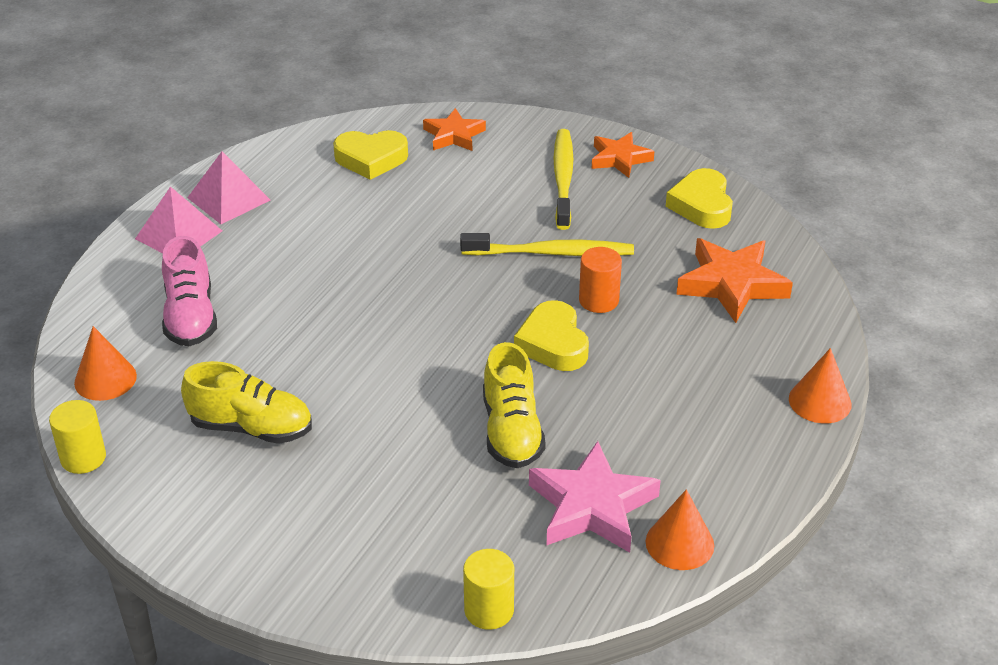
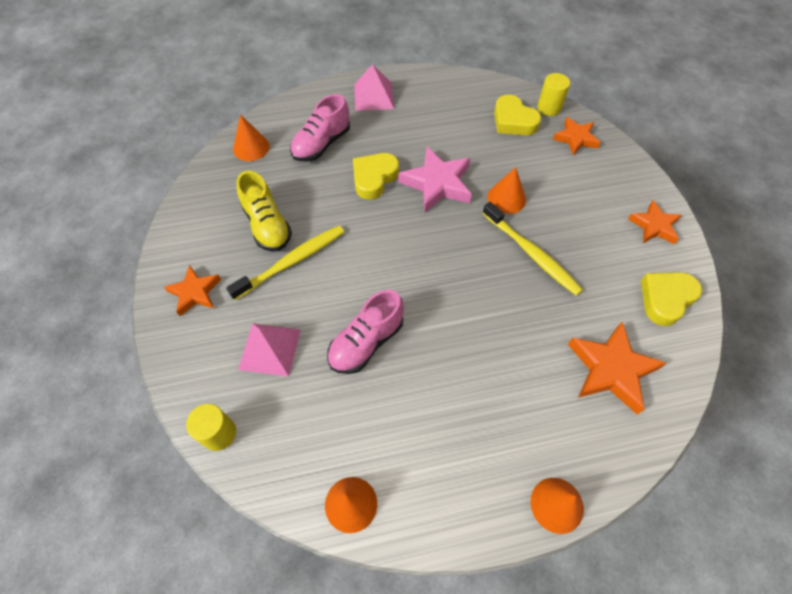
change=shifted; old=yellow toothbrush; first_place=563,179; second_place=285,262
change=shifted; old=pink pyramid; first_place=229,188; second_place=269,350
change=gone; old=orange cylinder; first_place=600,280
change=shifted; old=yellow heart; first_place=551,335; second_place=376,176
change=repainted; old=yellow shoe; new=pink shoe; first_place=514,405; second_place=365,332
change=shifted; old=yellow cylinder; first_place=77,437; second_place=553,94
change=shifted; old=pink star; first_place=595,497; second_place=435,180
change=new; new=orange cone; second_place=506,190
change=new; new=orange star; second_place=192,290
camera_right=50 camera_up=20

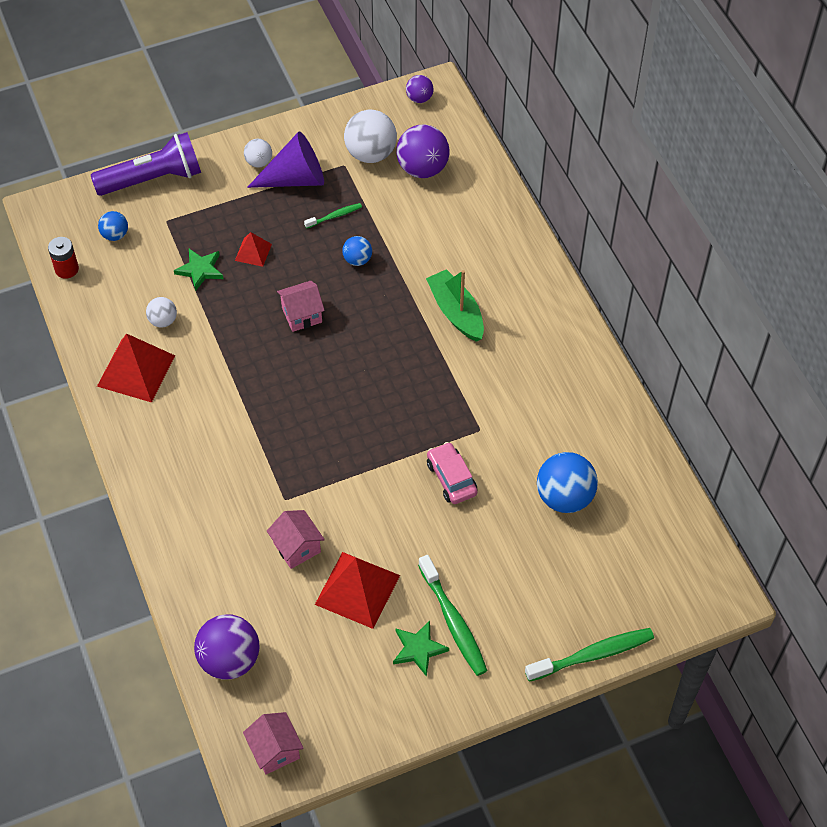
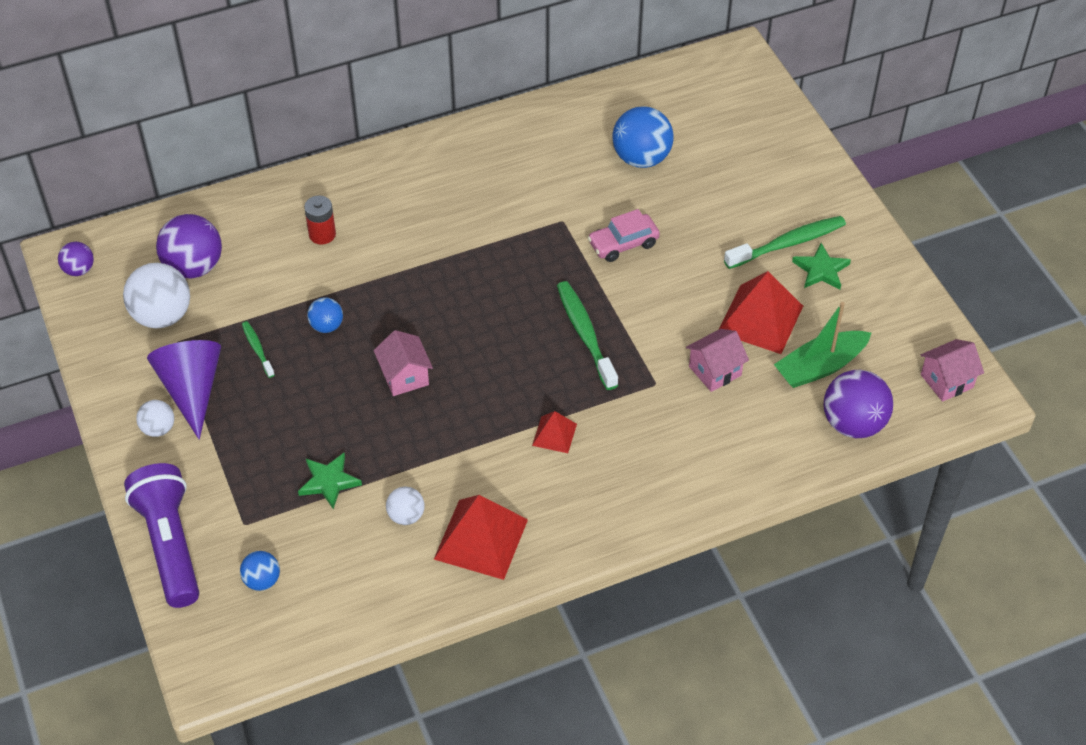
change=shifted; old=red pyramid; first_place=253,249; second_place=554,432
change=shifted; old=red battery; first_place=63,258; second_place=320,220
change=shifted; old=green boat; first_place=455,305; second_place=822,345
change=shifted; old=green toothbrush; first_place=589,655; second_place=587,335
camera_right=-90 camera_up=-5

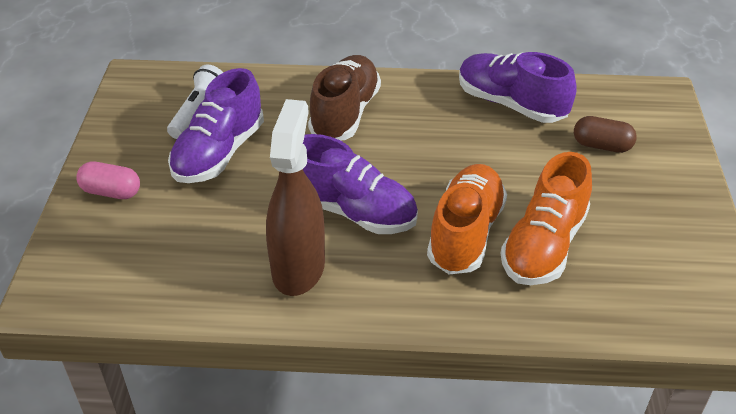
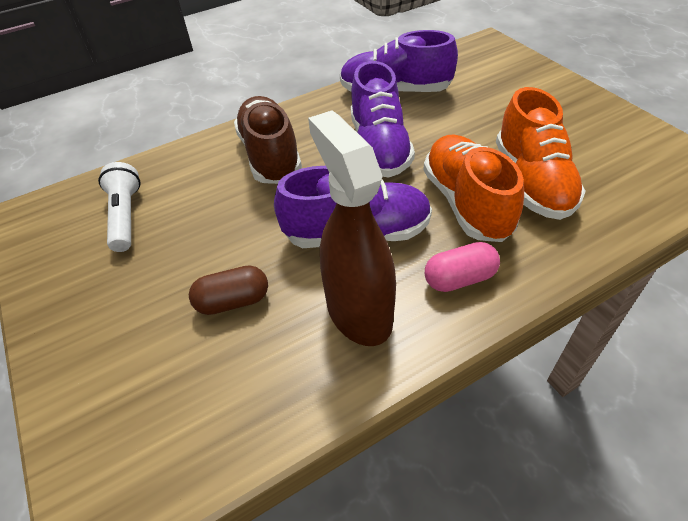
change=shifted; old=purple shoe; first_place=216,125; second_place=383,119
change=shifted; old=brown capsule; first_place=605,134; second_place=228,290
change=shifted; old=pink capsule; first_place=108,180; second_place=462,267
camera_right=-30 camera_up=5

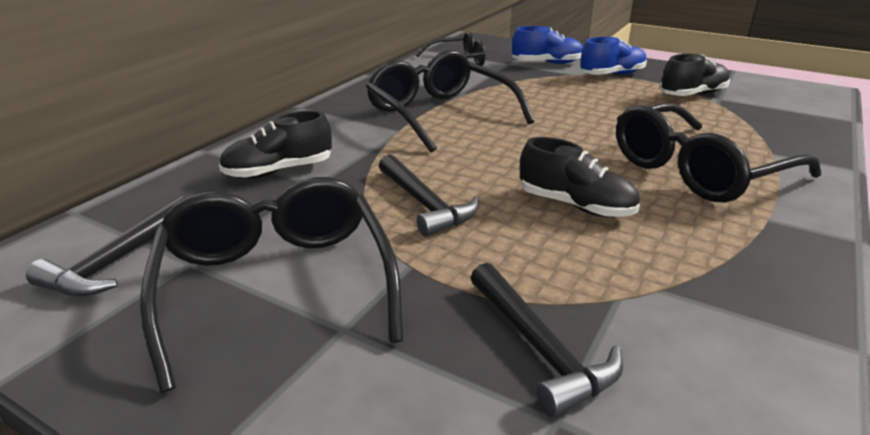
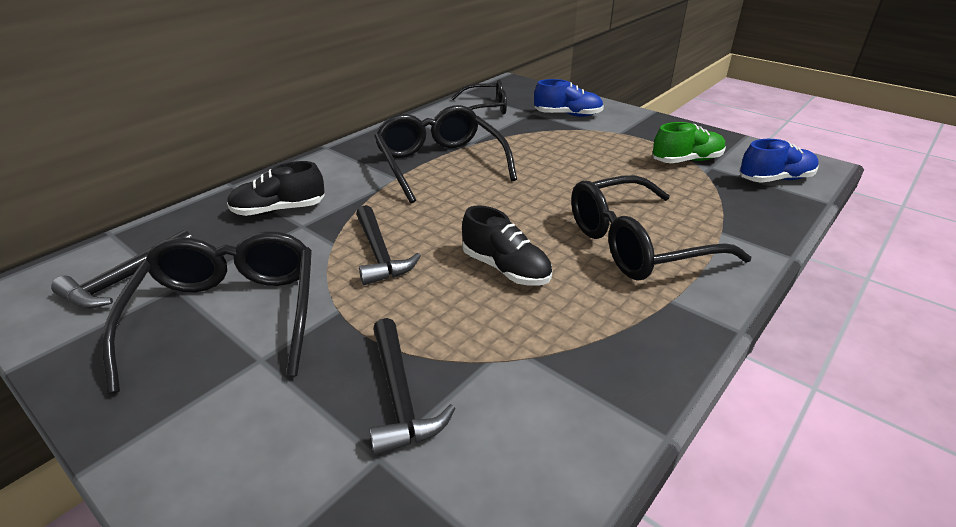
change=shifted; old=blue shoe; first_place=613,56; second_place=779,161
change=repainted; old=black shoe; new=green shoe; first_place=695,75; second_place=689,142
camera_right=10 camera_up=5

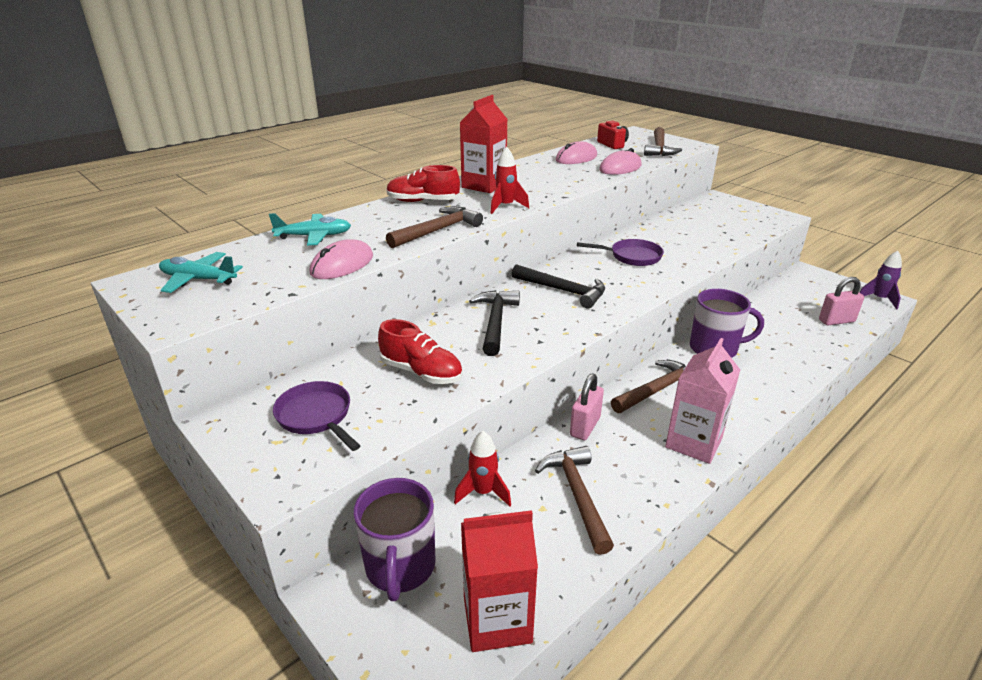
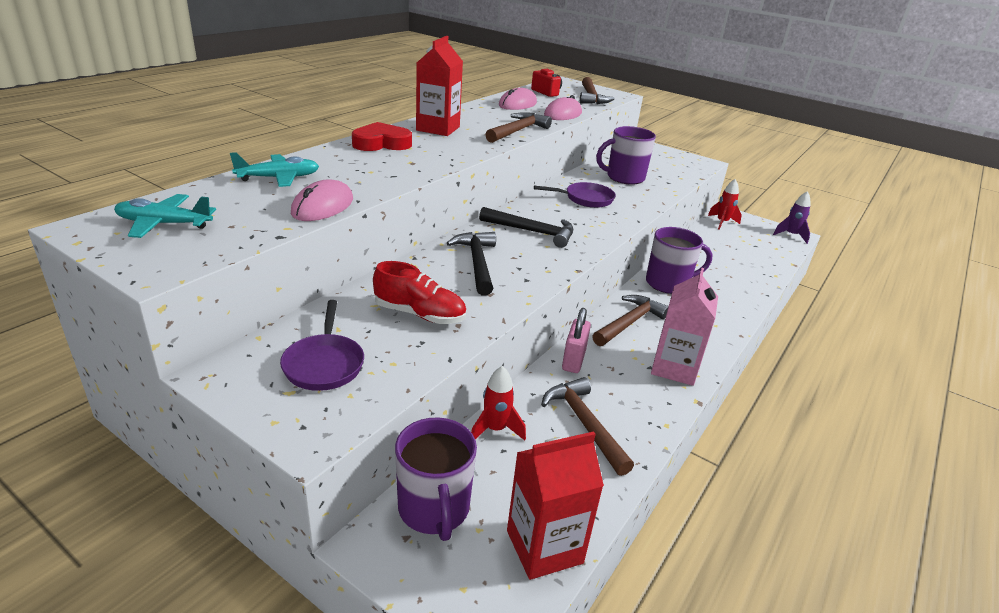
change=shifted; old=red rocket; first_place=509,180; second_place=725,204
change=swapped; old=red shoe; new=red heart; first_place=423,183; second_place=382,136
change=shifted; old=brown hammer; first_place=434,227; second_place=518,127
change=gone; old=pink padlock; first_place=841,301
change=rotated; old=purple pan; first_place=317,416; second_place=322,345; degrees=-135
change=new; new=purple mug; second_place=626,155
camera_right=-15 camera_up=0

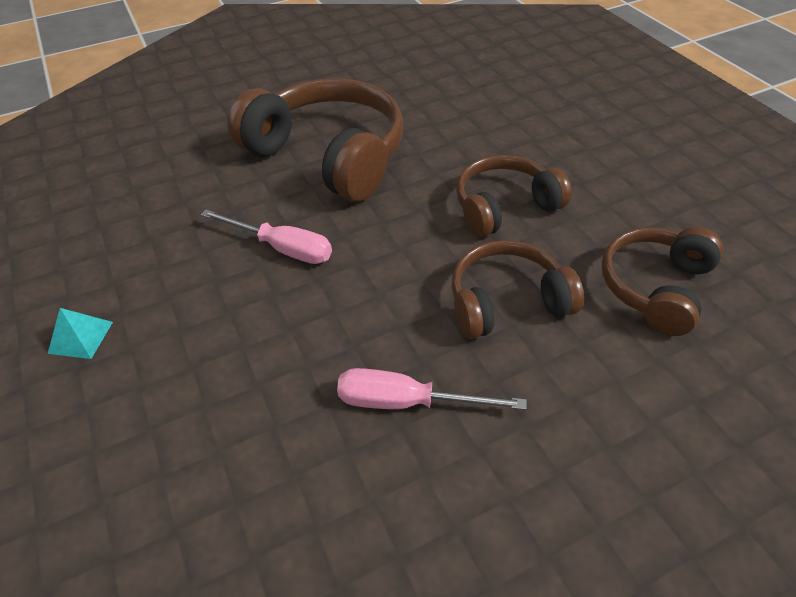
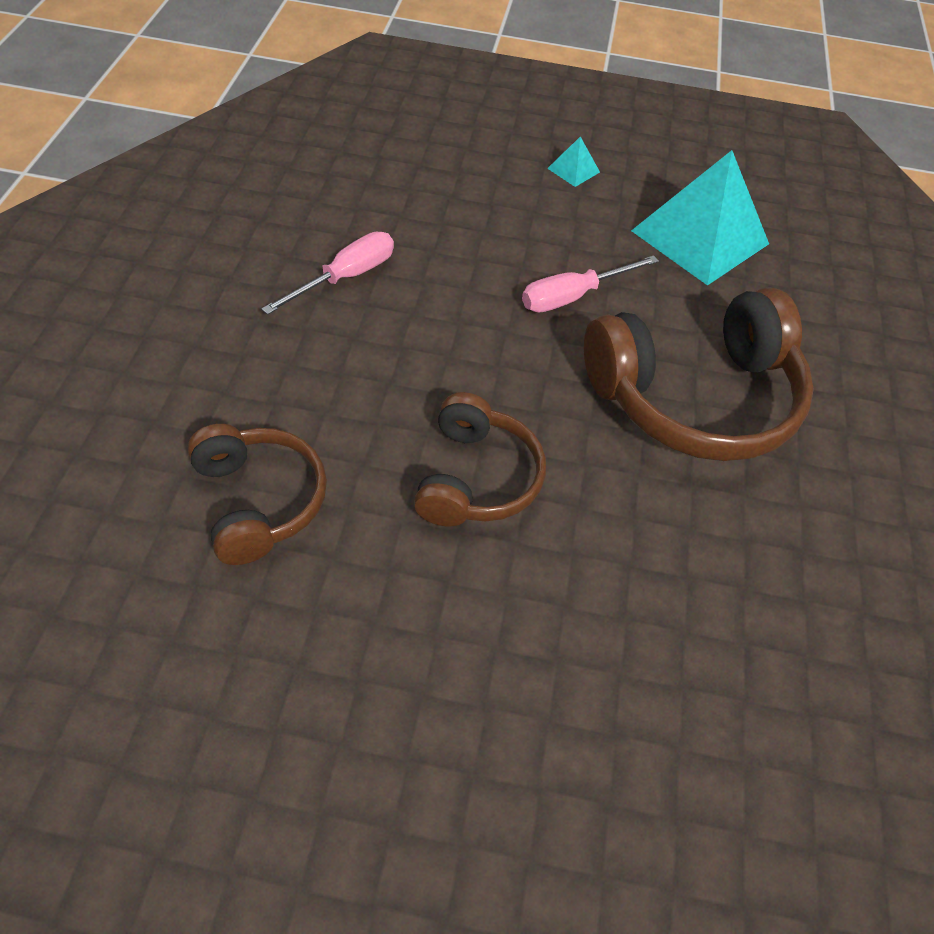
change=gone; old=brown headphones; first_place=517,289
change=new; new=turquoise pyramid; second_place=700,217
camera_right=120 camera_up=5

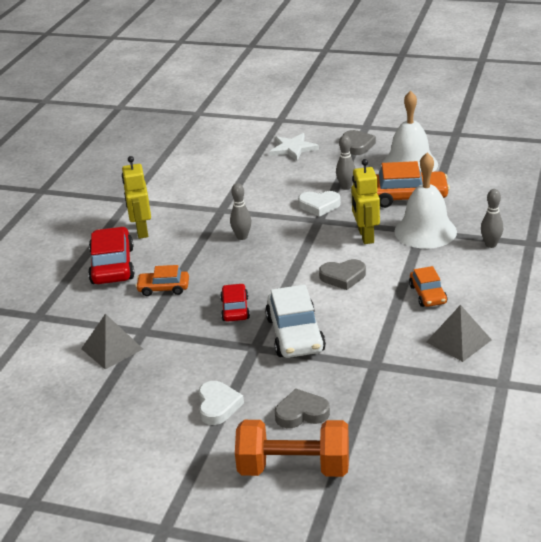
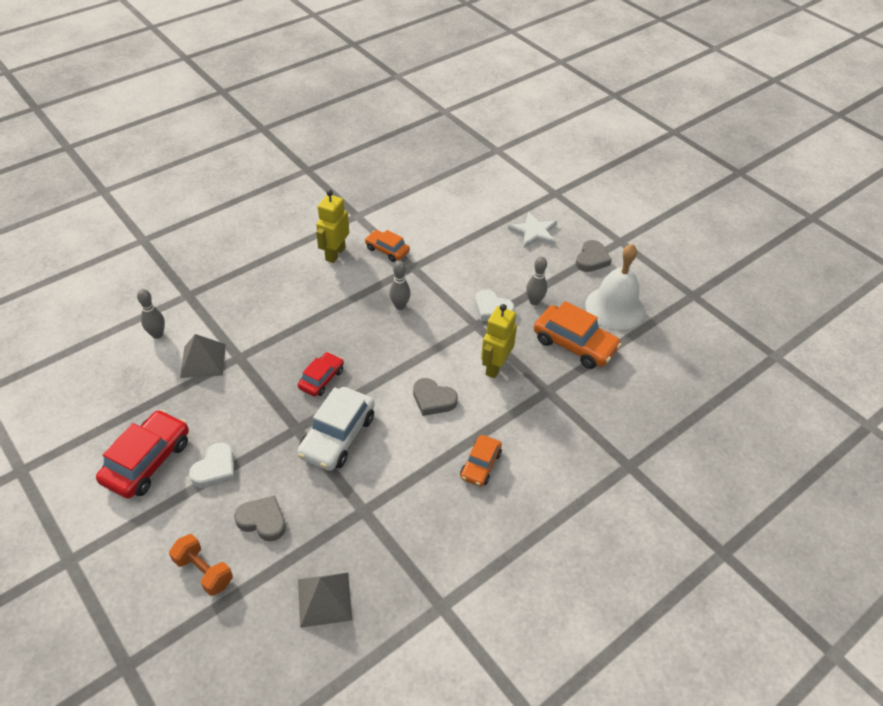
change=gone; old=white bell; first_place=425,201
change=shifted; old=grey bowling pin; first_place=492,218; second_place=151,314
change=shifted; old=red car; first_place=111,255; second_place=142,454
change=shifted; old=orange car; first_place=162,280; second_place=387,246
change=shifted; old=grey pyramid; first_place=459,333; second_place=325,600
change=scaled; old=orange dumbbell; first_place=292,448; second_place=201,565; factor=0.61
camera_right=30 camera_up=15

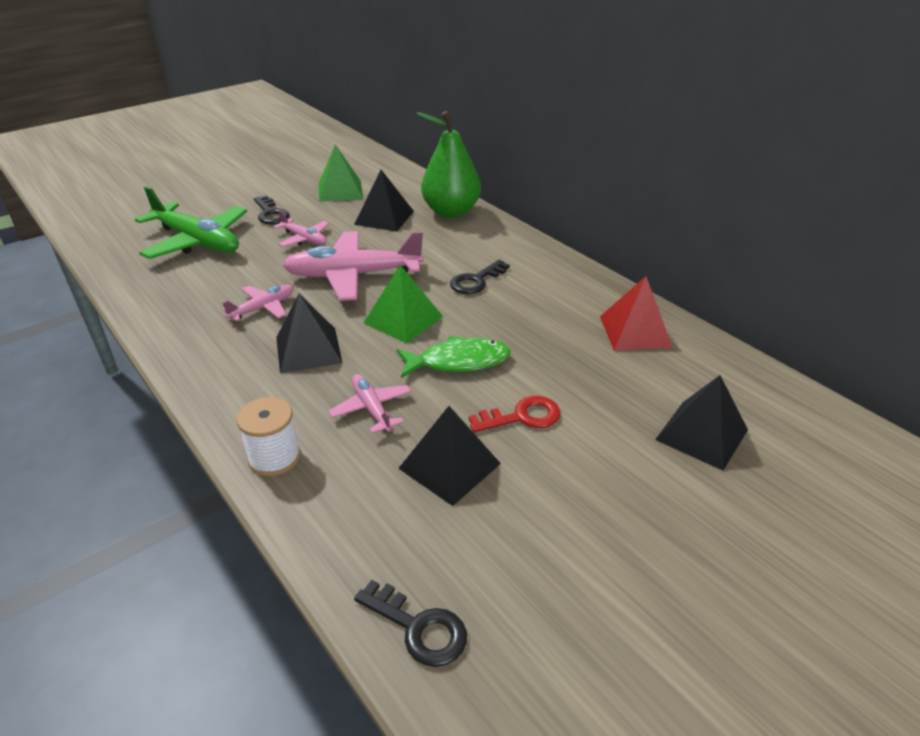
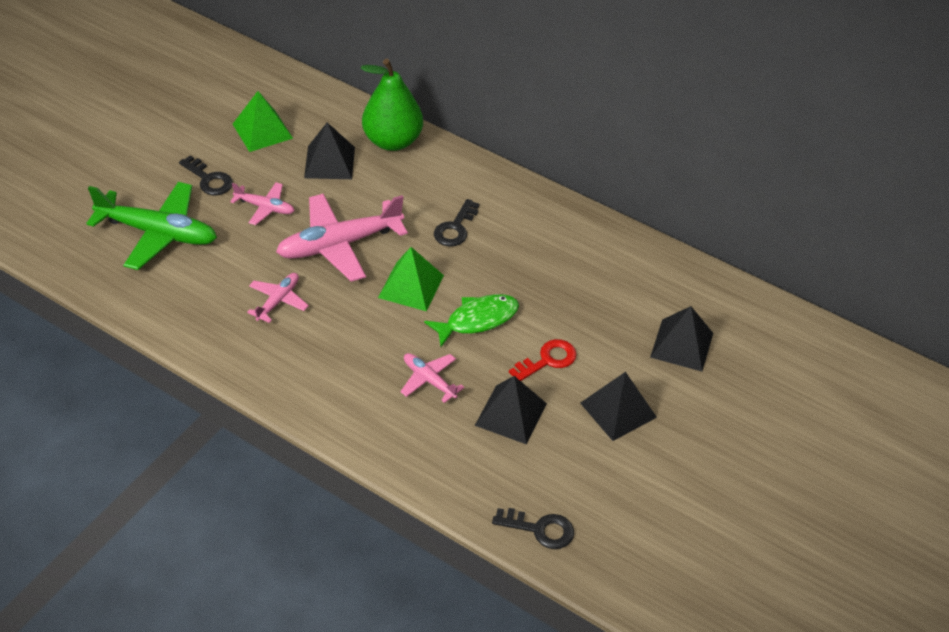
change=gone; old=red pyramid; first_place=636,313
change=shifted; old=black pyramid; first_place=309,333; second_place=618,406
change=gone; old=white spool; first_place=268,436
camera_right=-20 camera_up=10

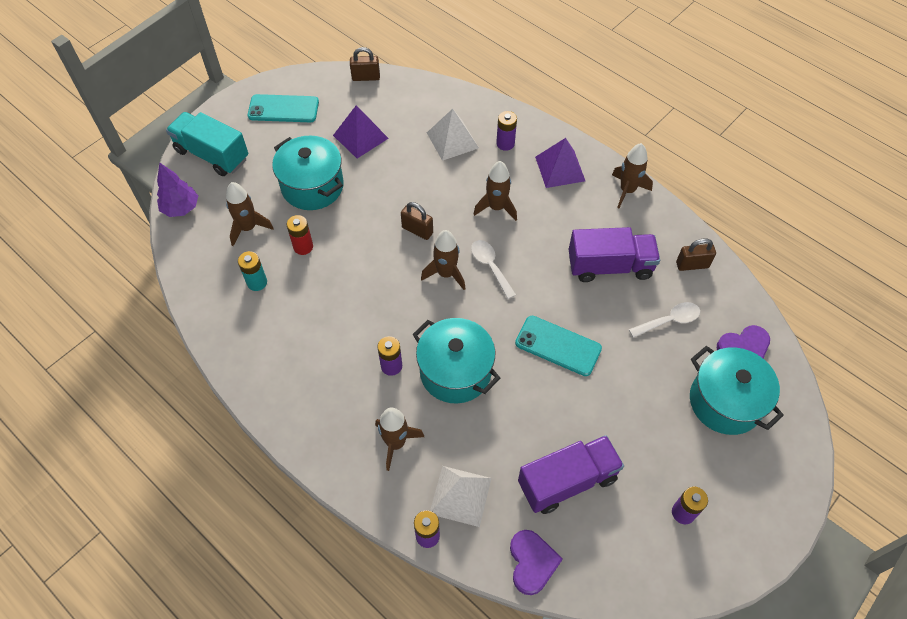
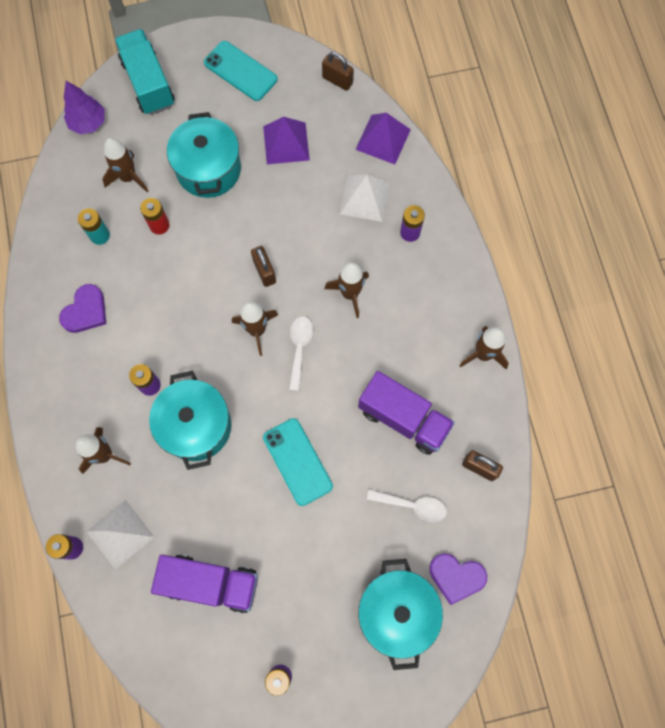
change=shifted; old=purple pyramid; first_place=560,163; second_place=383,138
change=shifted; old=purple heart; first_place=536,562; second_place=82,308
camera_right=35 camera_up=15

